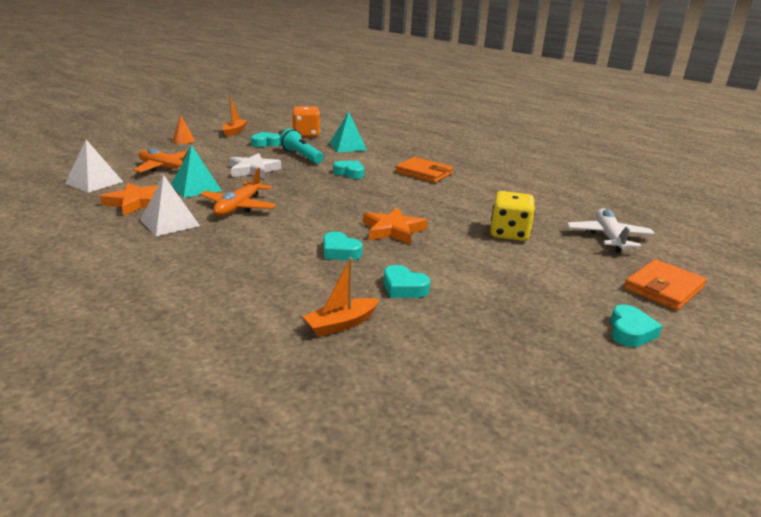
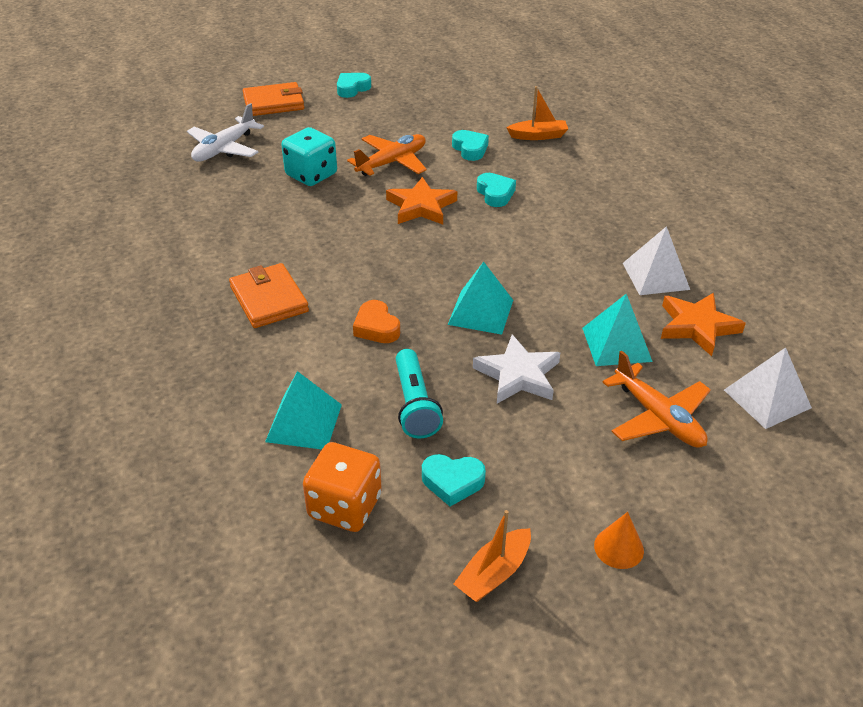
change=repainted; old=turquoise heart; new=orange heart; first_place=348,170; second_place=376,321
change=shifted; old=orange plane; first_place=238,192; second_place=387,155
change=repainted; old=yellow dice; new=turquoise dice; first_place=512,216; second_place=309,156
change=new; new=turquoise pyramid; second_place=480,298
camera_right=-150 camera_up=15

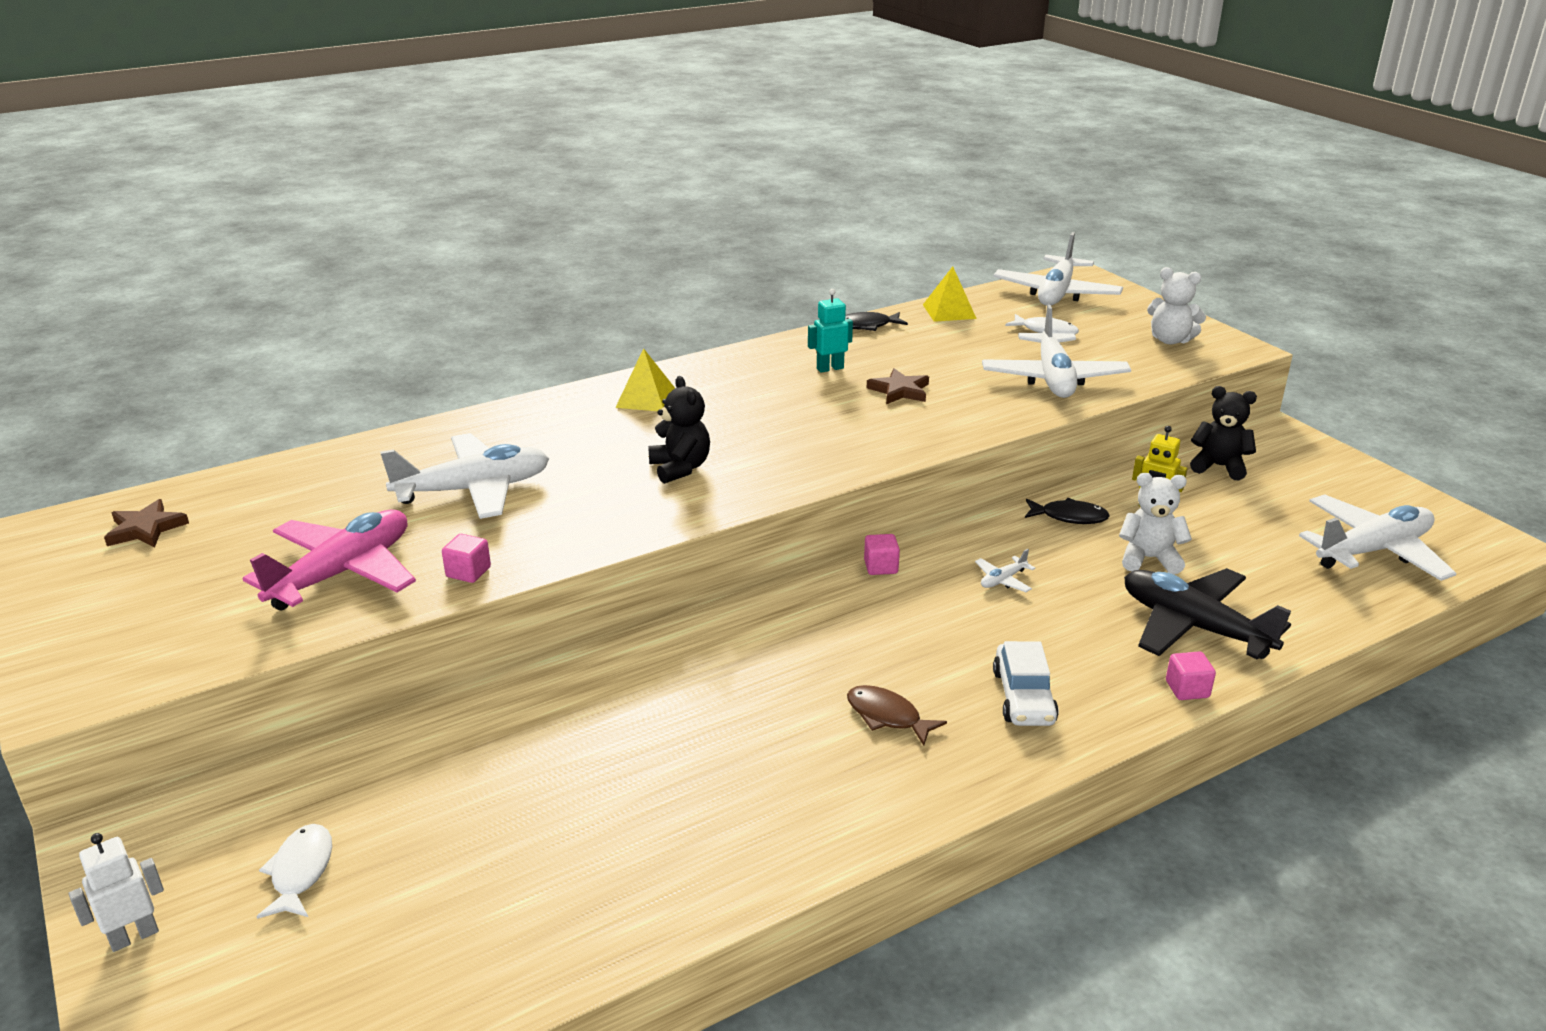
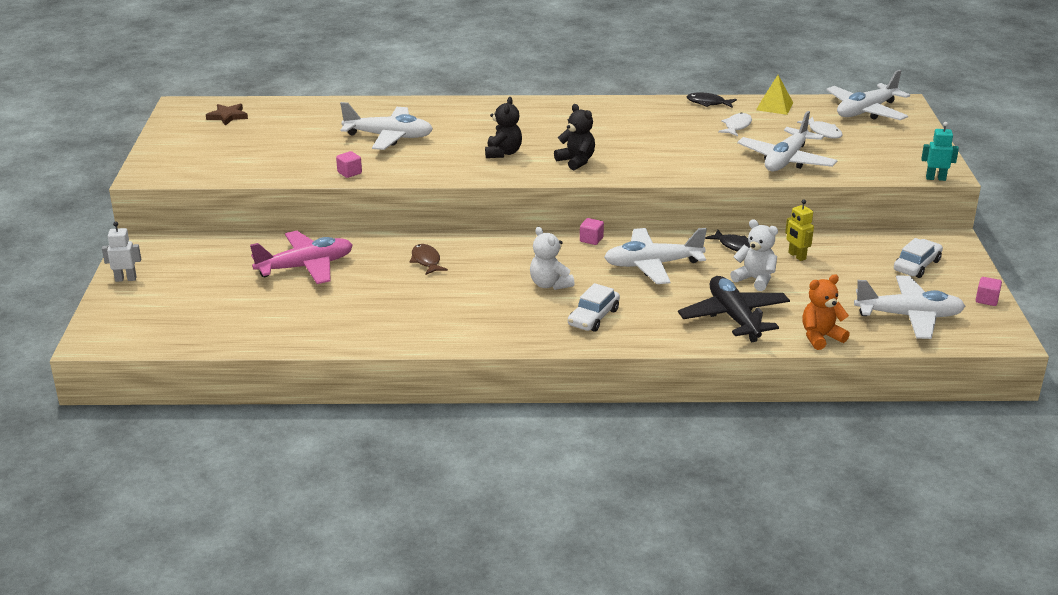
change=shifted; old=white teddy bear; first_place=1176,305; second_place=552,258
change=shifted; old=turquoise robot; first_place=830,331; second_place=940,151
change=gone; old=yellow pyramid; first_place=645,379
change=gone; old=brown star; first_place=898,386
change=shifted; old=black teddy bear; first_place=1223,433; second_place=574,137
change=shifted; old=pink plane; first_place=329,559; second_place=301,257
change=scaled; old=white plane; first_place=1005,570; second_place=655,256; factor=2.45
change=shifted; old=pink cube; first_place=1191,675; second_place=989,291
change=shifted; old=brown fish; first_place=897,715; second_place=429,259
change=shifted; old=white fish; first_place=294,871; second_place=735,124
change=new; new=white car; second_place=918,258
change=new; new=orange teddy bear; second_place=826,312
camera_right=30 camera_up=0

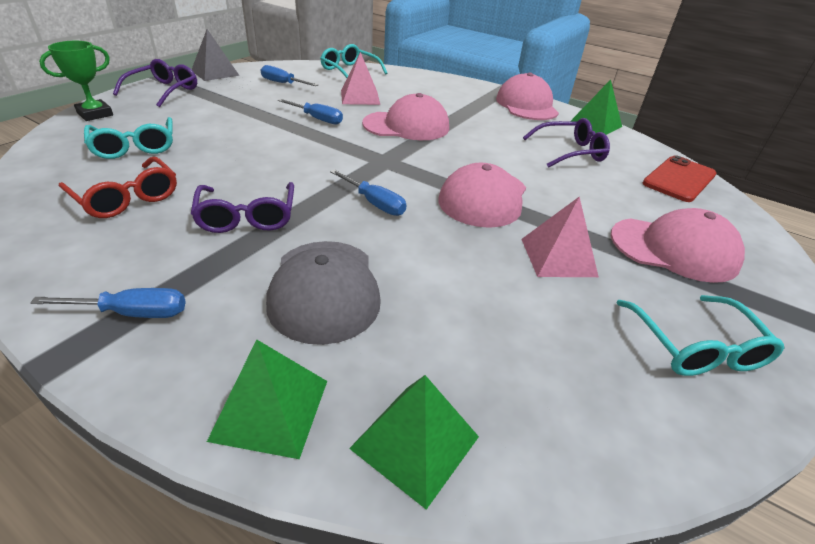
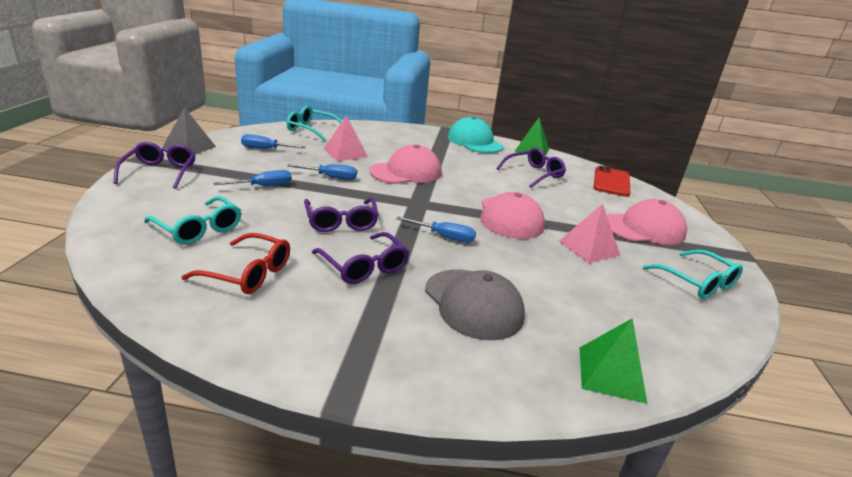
change=gone; old=green trophy; first_place=76,81
change=repainted; old=pink cap; new=turquoise cap; first_place=527,96; second_place=475,134
change=shifted; old=blue screwdriver; first_place=108,303; second_place=253,178
change=gone; old=green pyramid; first_place=267,399
change=new; new=purple glasses; second_place=341,215
camera_right=-25 camera_up=-10

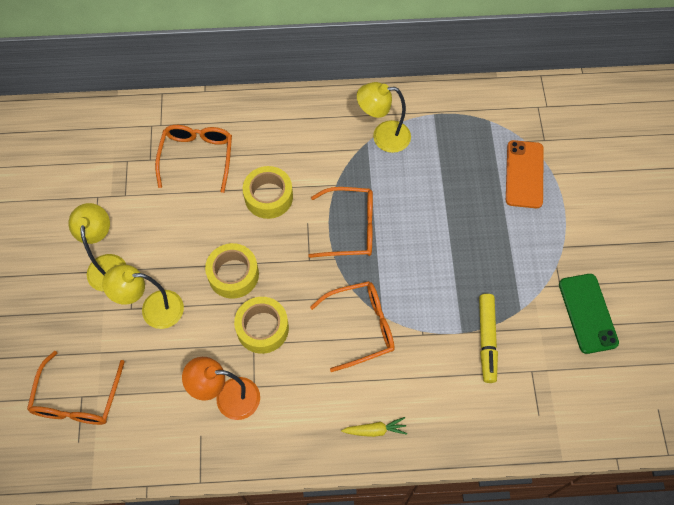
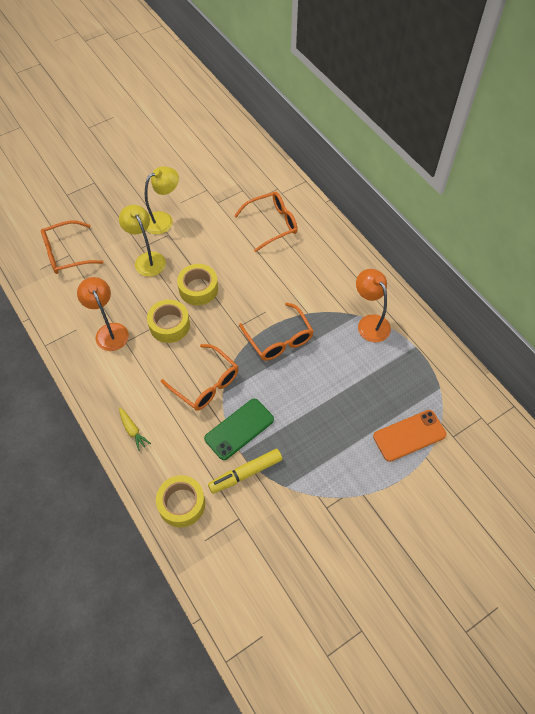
change=repainted; old=yellow lamp; new=orange lamp; first_place=384,117; second_place=373,305
change=shifted; old=yellow tape; first_place=268,192; second_place=180,501
change=shifted; old=green phone; first_place=589,314; second_place=239,429
camera_right=60 camera_up=-5

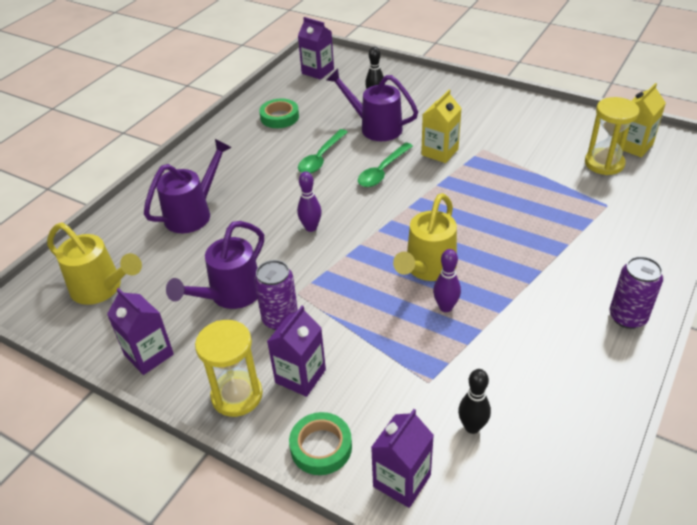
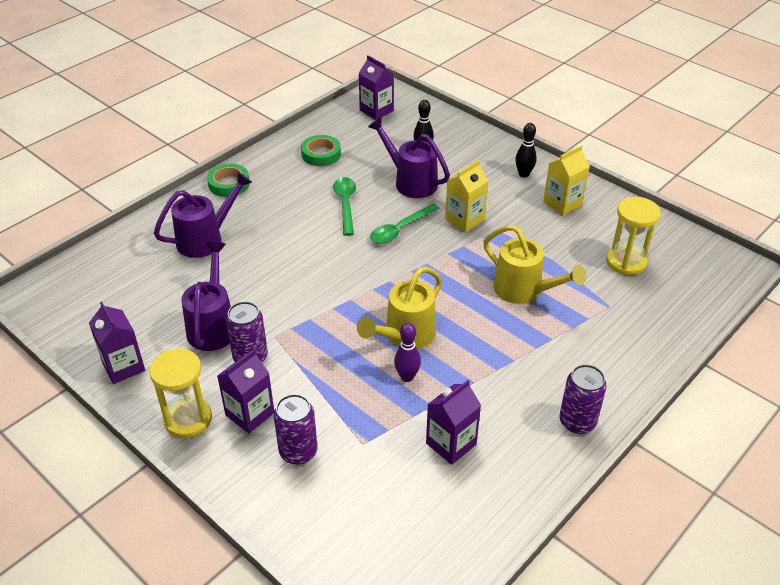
change=shifted; old=yellow carton; first_place=641,120; second_place=566,180
change=rotated; old=green spoon; first_place=323,151; second_place=344,206; degrees=135
change=gone; old=purple bowling pin; first_place=309,201
change=rotated; old=purple watering can; first_place=215,265; second_place=206,296; degrees=135
change=shifted; old=yellow watering can; first_place=94,264; second_place=534,264
change=shifted; old=black bowling pin; first_place=474,401; second_place=526,150
change=shifted; old=purple carton; first_place=402,458; second_place=453,422
change=shifted; old=green tape; first_place=320,443; second_place=228,180
change=new; new=purple can; second_place=295,429
camera_right=10 camera_up=0

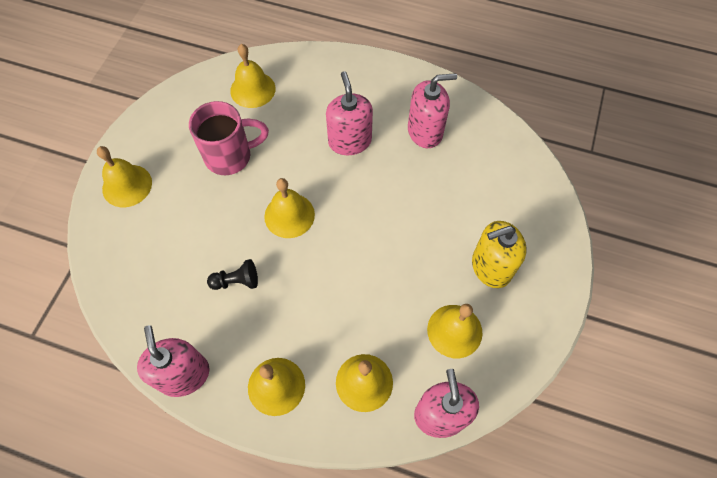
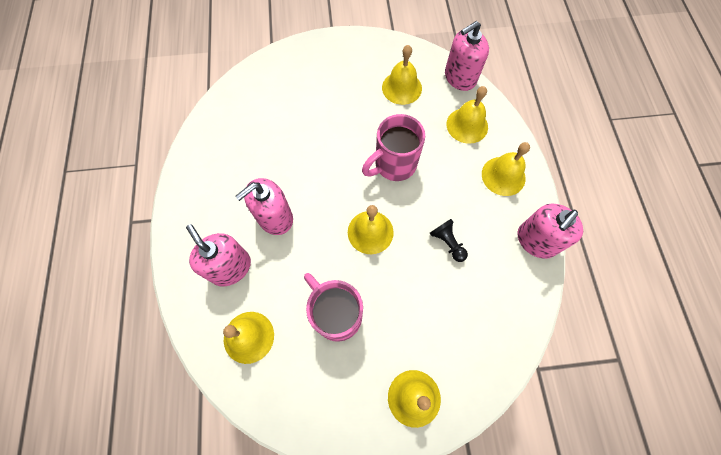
change=shifted; old=pink soap dispenser; first_place=432,110; second_place=218,255
change=gone; old=yellow soap dispenser; first_place=499,254
change=new; new=pink mug; second_place=393,147
camera_right=-115 camera_up=5

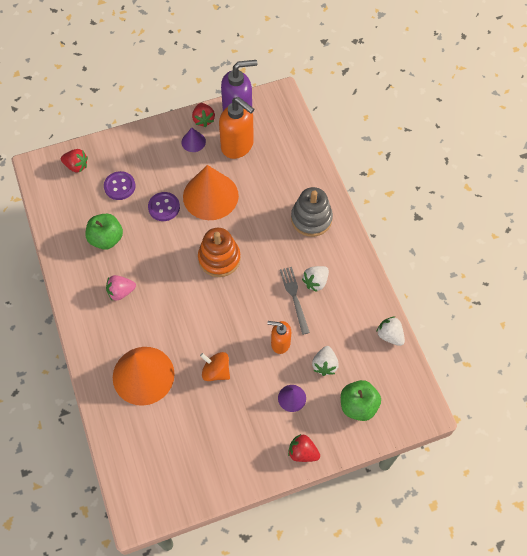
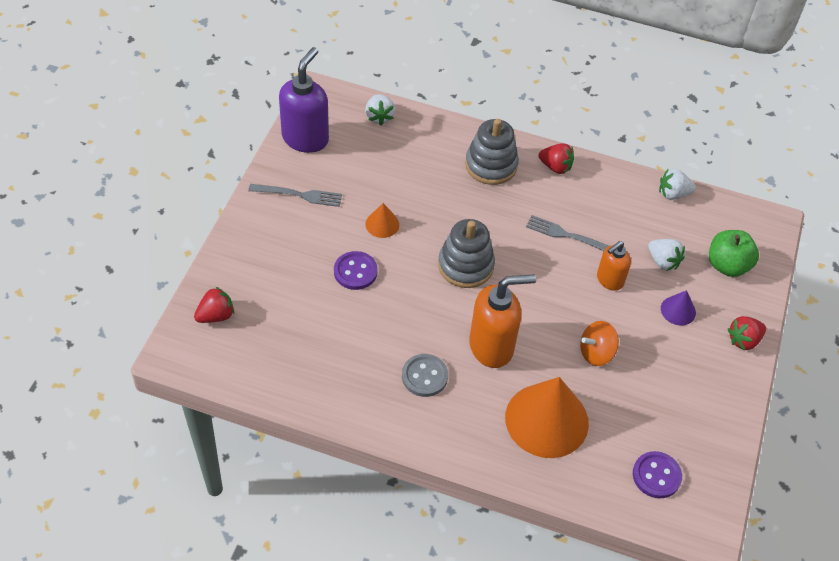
change=shifted; old=orange soap dispenser; first_place=236,128; second_place=502,321
change=shifted; old=red strawberry; first_place=203,115; second_place=556,158
change=swapped; old=purple cone; new=grey fork; first_place=194,140; second_place=295,195
change=scaled; old=orange cone; first_place=211,192; second_place=382,220; factor=0.45
change=shifted; old=purple button; first_place=119,185; second_place=657,474
change=gone; old=green apple; first_place=104,232
change=repainted; old=orange stacking toy; new=grey stacking toy; first_place=219,252; second_place=466,253
change=shifted; old=white strawberry; first_place=315,279; second_place=380,109
change=swapped; old=pink strawberry; new=grey button; first_place=121,288; second_place=425,375
camera_right=-55 camera_up=-10

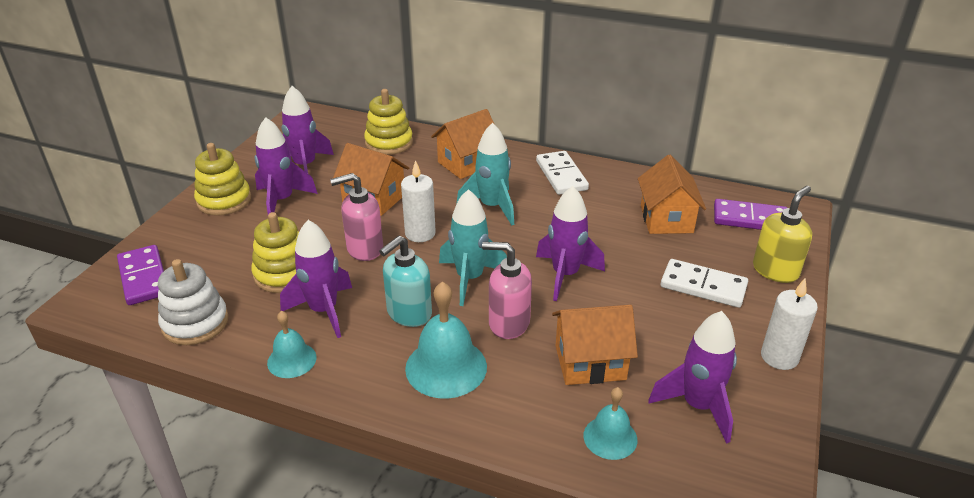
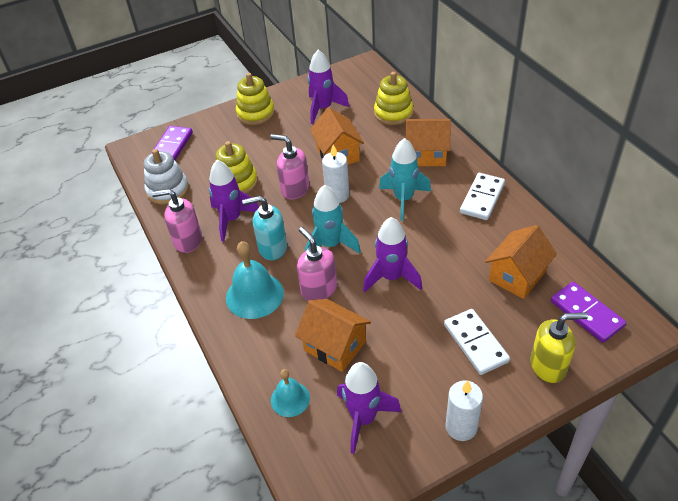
change=gone; old=purple rocket; first_place=286,165
change=swapped; old=turquoise bell; new=pink soap dispenser; first_place=292,344; second_place=177,221
camera_right=45 camera_up=10

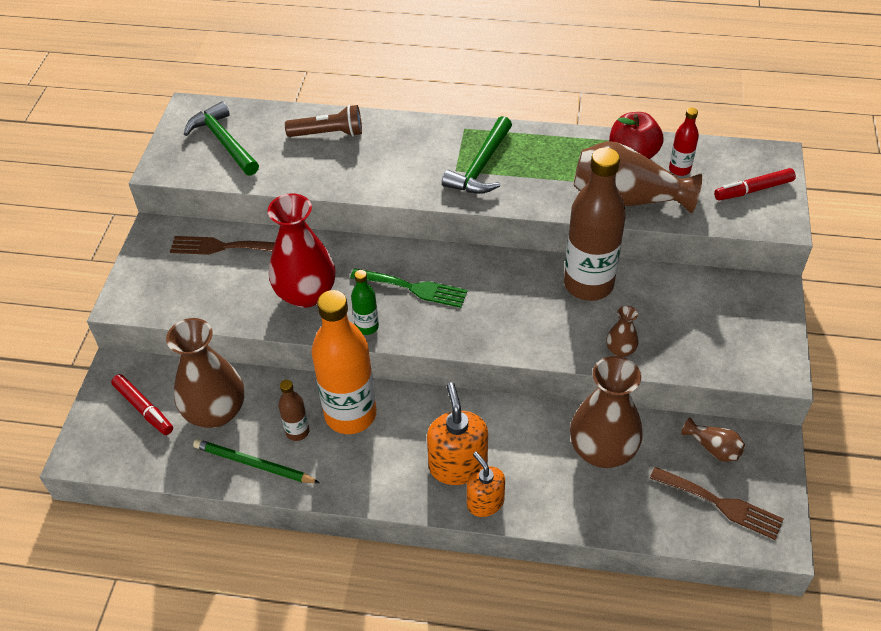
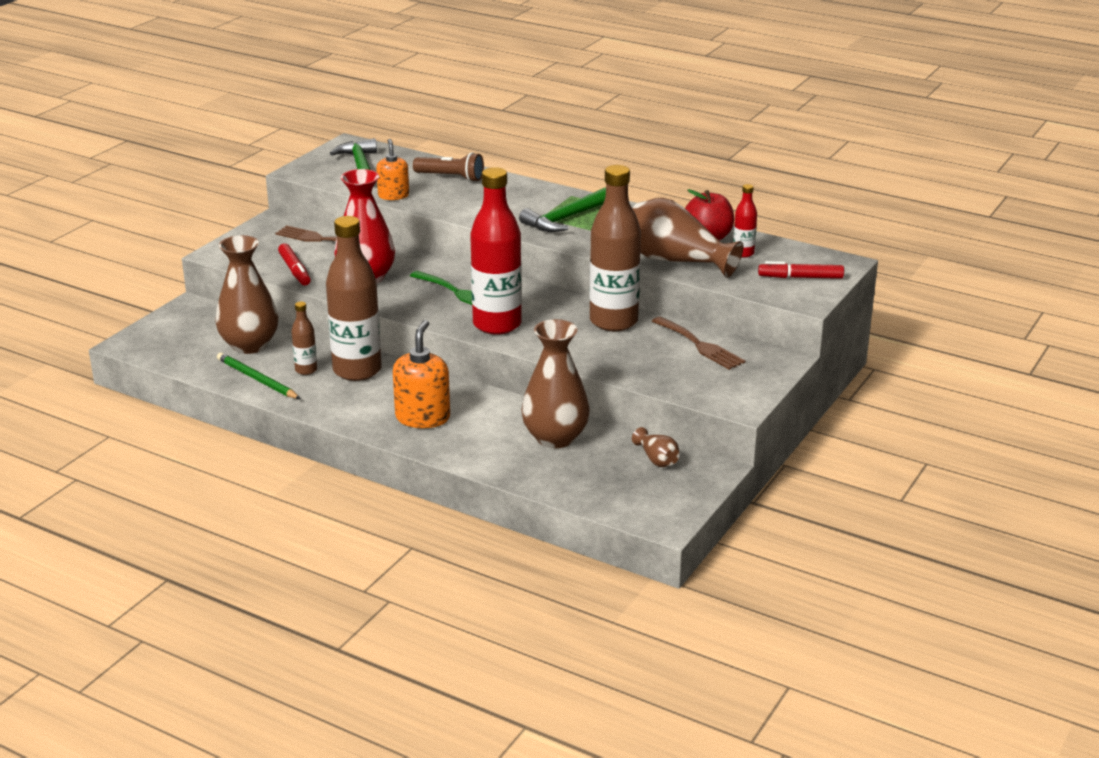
change=gone; old=green bottle; first_place=365,302
change=repainted; old=orange bottle; new=brown bottle; first_place=344,362; second_place=354,298
change=gone; old=brown vase; first_place=622,331
change=shifted; old=red marker; first_place=142,404; second_place=294,264
change=shifted; old=orange soap dispenser; first_place=486,484; second_place=392,169
change=shifted; old=brown fork; first_place=717,503; second_place=699,343
change=new; new=red bottle; second_place=496,250
camera_right=20 camera_up=-20

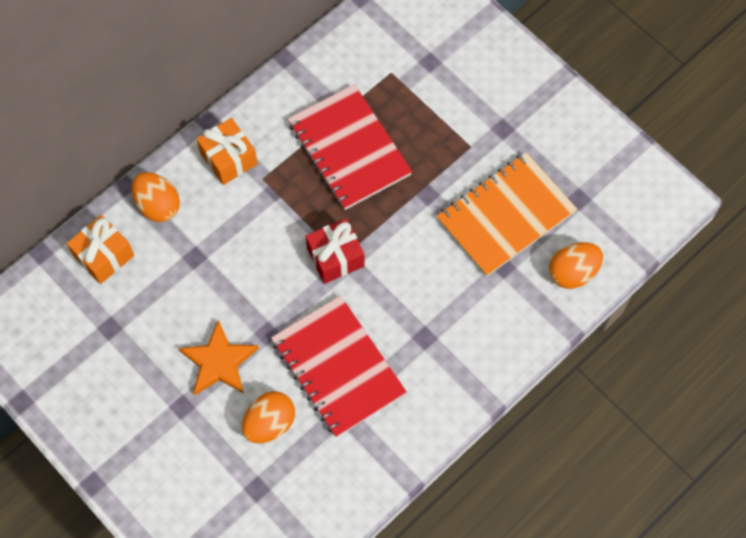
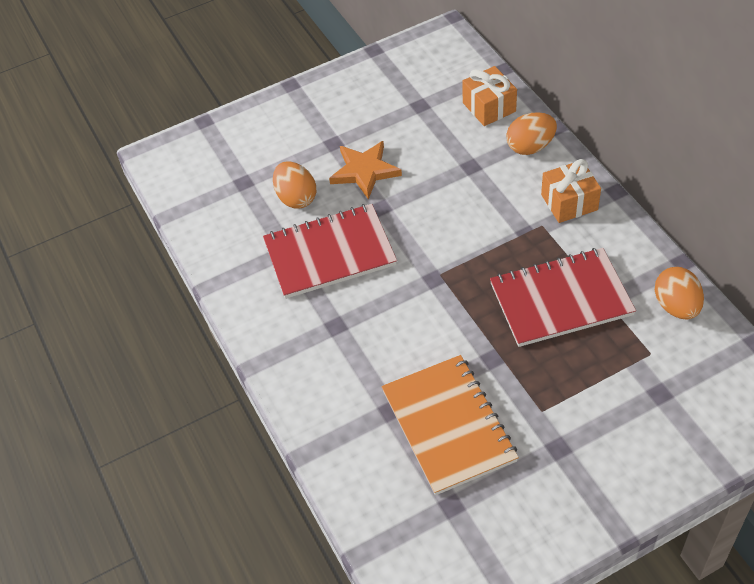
change=gone; old=red gift; first_place=335,251
change=shifted; old=orange egg; first_place=576,265; second_place=679,293
camera_right=110 camera_up=-15

